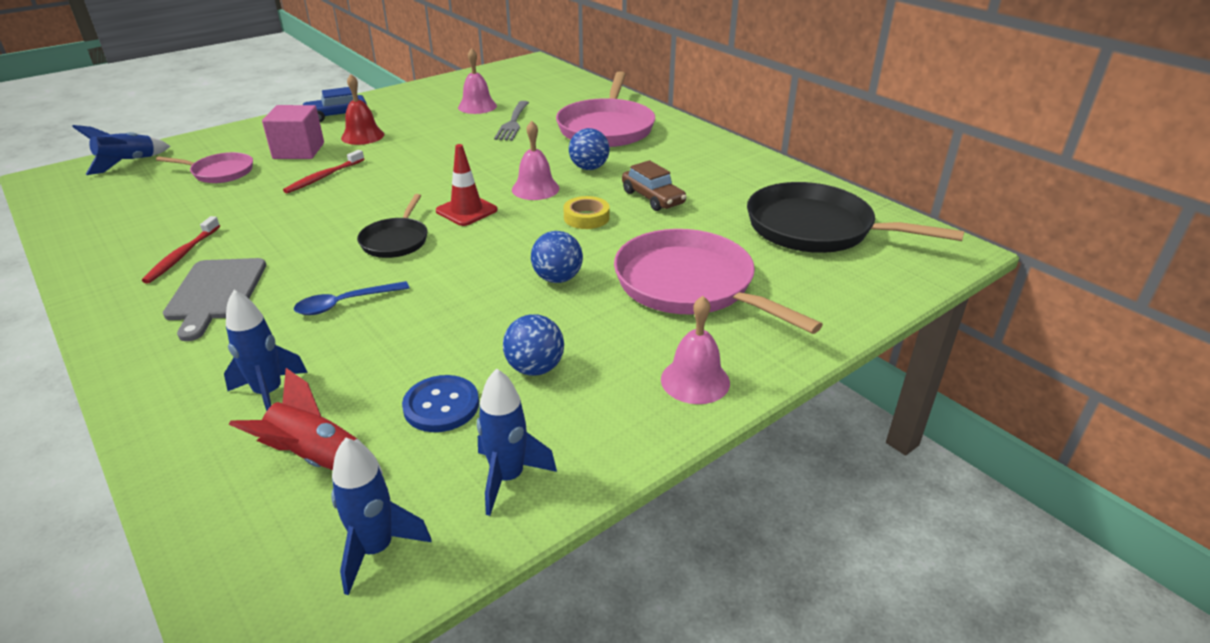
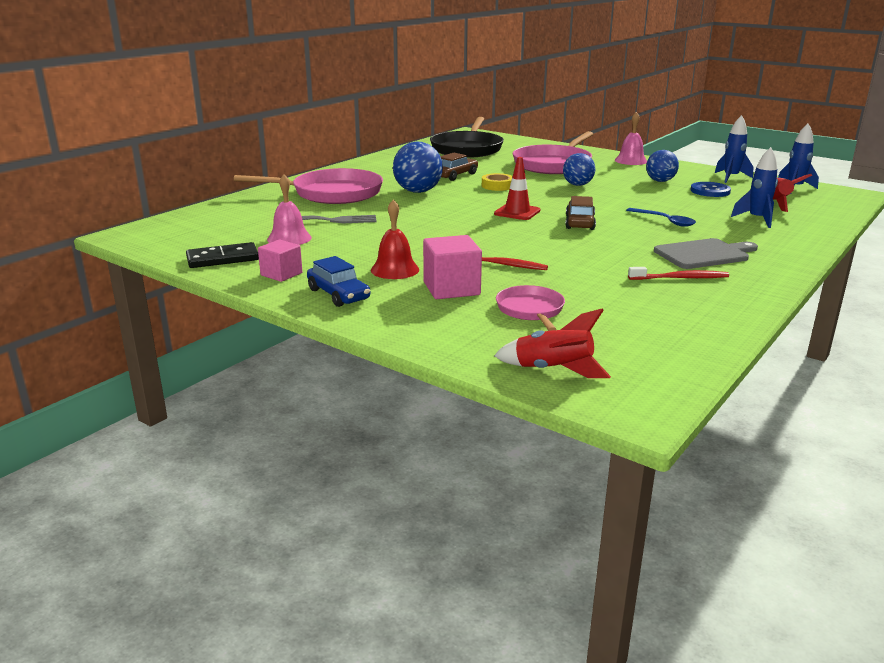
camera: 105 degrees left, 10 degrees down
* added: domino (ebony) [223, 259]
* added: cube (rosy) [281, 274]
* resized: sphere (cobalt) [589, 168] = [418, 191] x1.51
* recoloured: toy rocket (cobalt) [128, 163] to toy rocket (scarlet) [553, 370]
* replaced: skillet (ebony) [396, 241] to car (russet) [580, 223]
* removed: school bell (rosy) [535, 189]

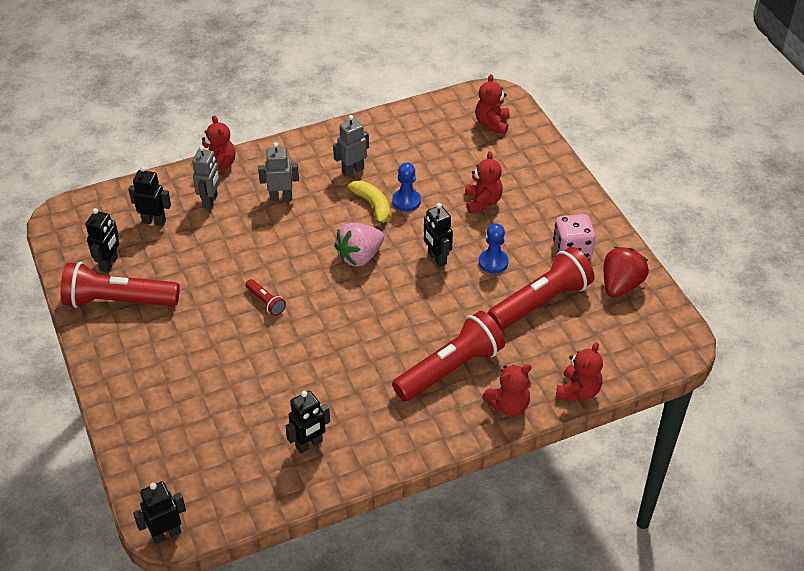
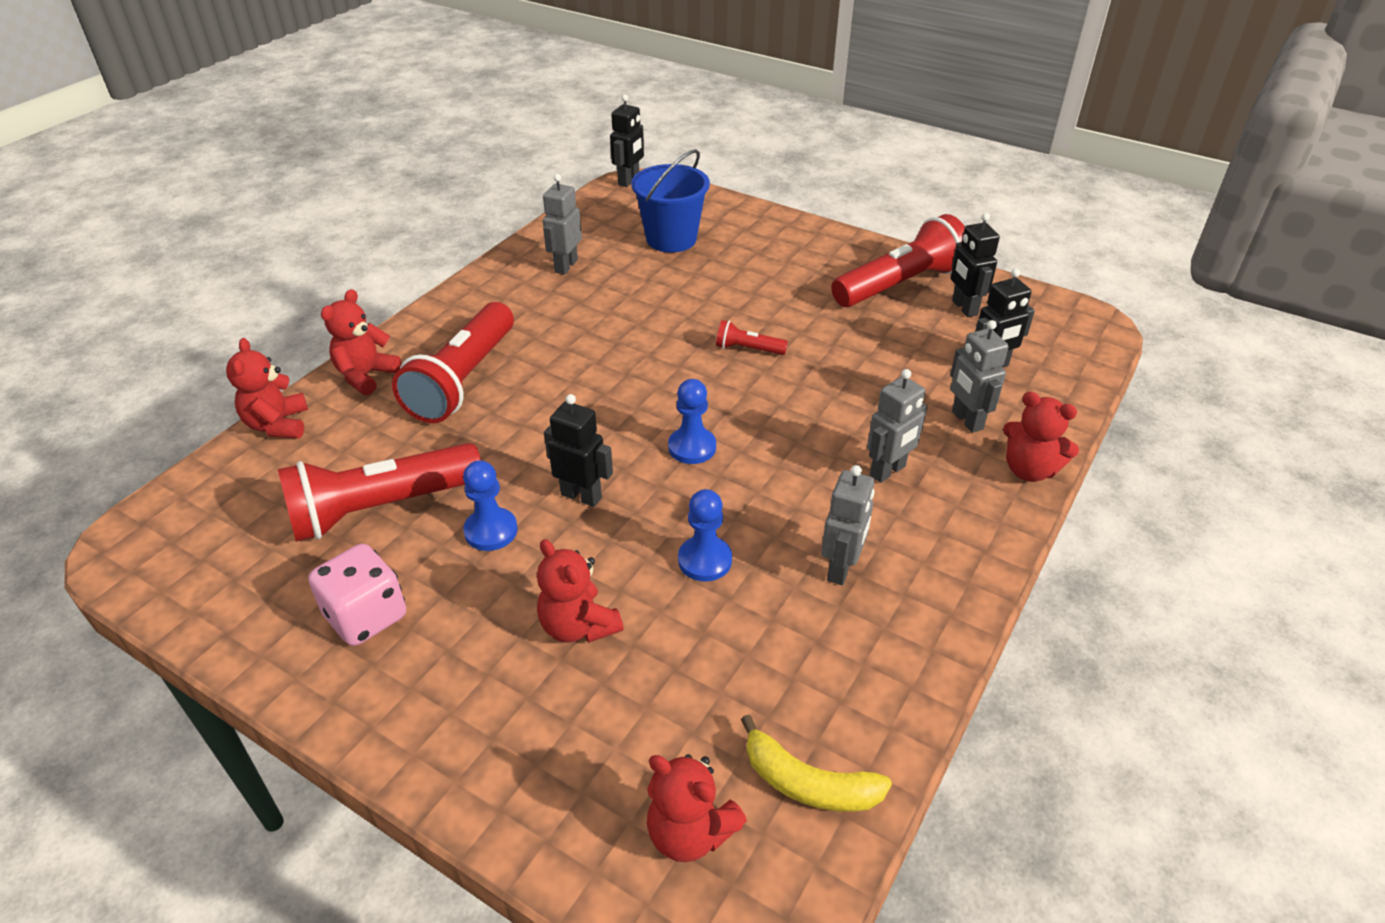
camera: 145 degrees right, 5 degrees down
* turned: torch (scarlet) [541, 302] = [382, 508] 45 degrees clockwise
* recoloured: toy robot (ebony) [309, 444] to toy robot (ash-grey) [566, 266]
* added: pail (cobalt) [671, 239]
* turned: teddy bear (scarlet) [492, 124] = [690, 832] 150 degrees clockwise
* replaced: toy strawberry (rosy) [360, 256] to pawn (cobalt) [692, 447]
* moved: banana fruit (yellow) [373, 206] to [808, 783]
* removed: toy strawberry (scarlet) [620, 285]

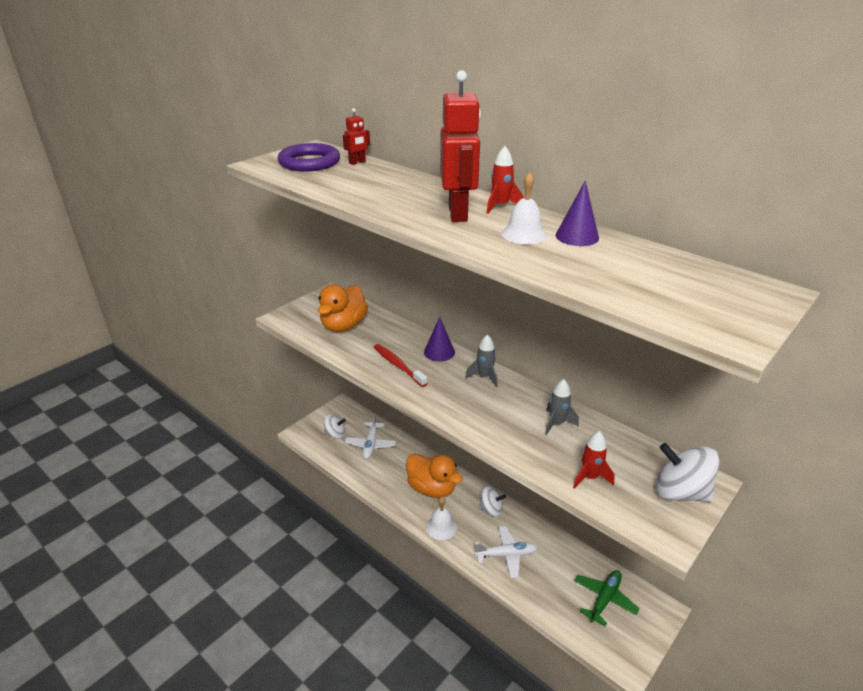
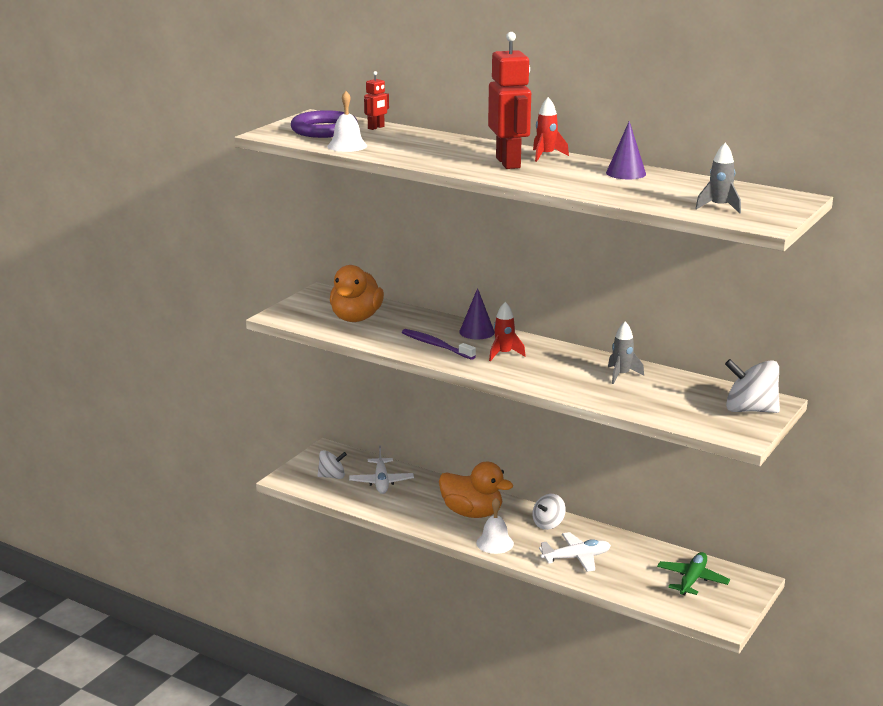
camera: 10 degrees left, 10 degrees down
* moved: school bell (pure white) [524, 234] to [347, 146]
* recoloured: toothbrush (scarlet) [398, 365] to toothbrush (violet) [436, 345]
* moved: toy rocket (scarlet) [590, 477] to [504, 354]
* turned: spinning top (pure white) [491, 509] = [548, 524] 135 degrees clockwise
* moved: toy rocket (ash-grey) [484, 377] to [719, 207]

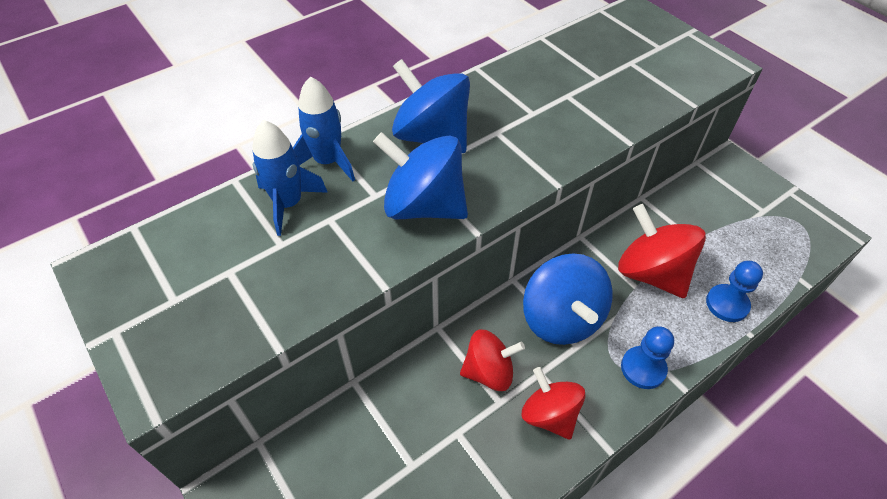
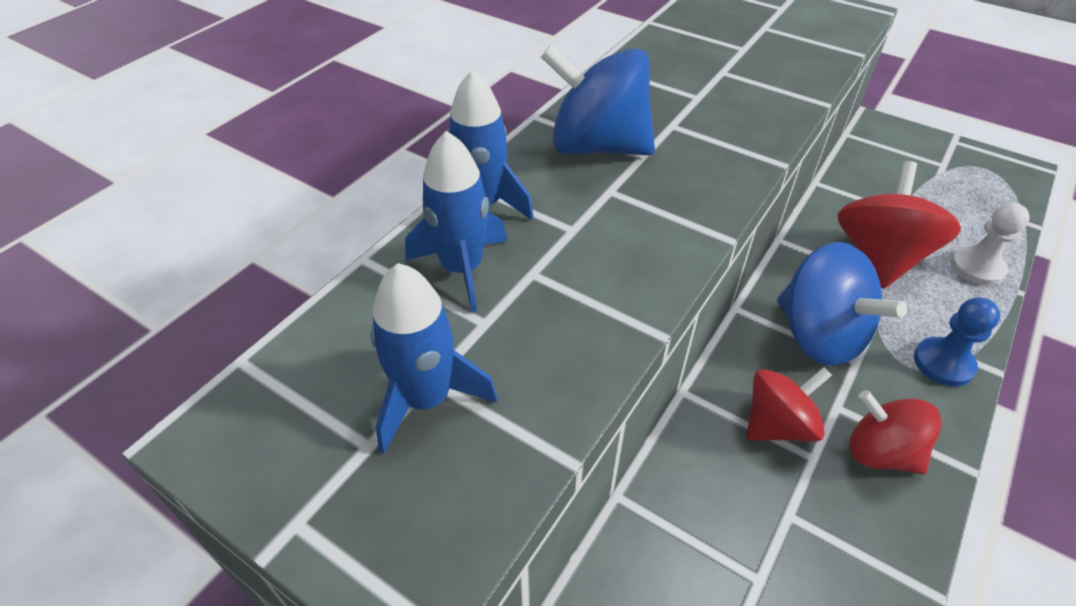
camera: 20 degrees left, 5 degrees down
* added: toy rocket (cobalt) [426, 399]
* turned: spinning top (scarlet) [651, 273] = [879, 257] 75 degrees clockwise
* recoloured: pawn (cobalt) [727, 304] to pawn (pure white) [977, 267]
* removed: spinning top (cobalt) [424, 206]

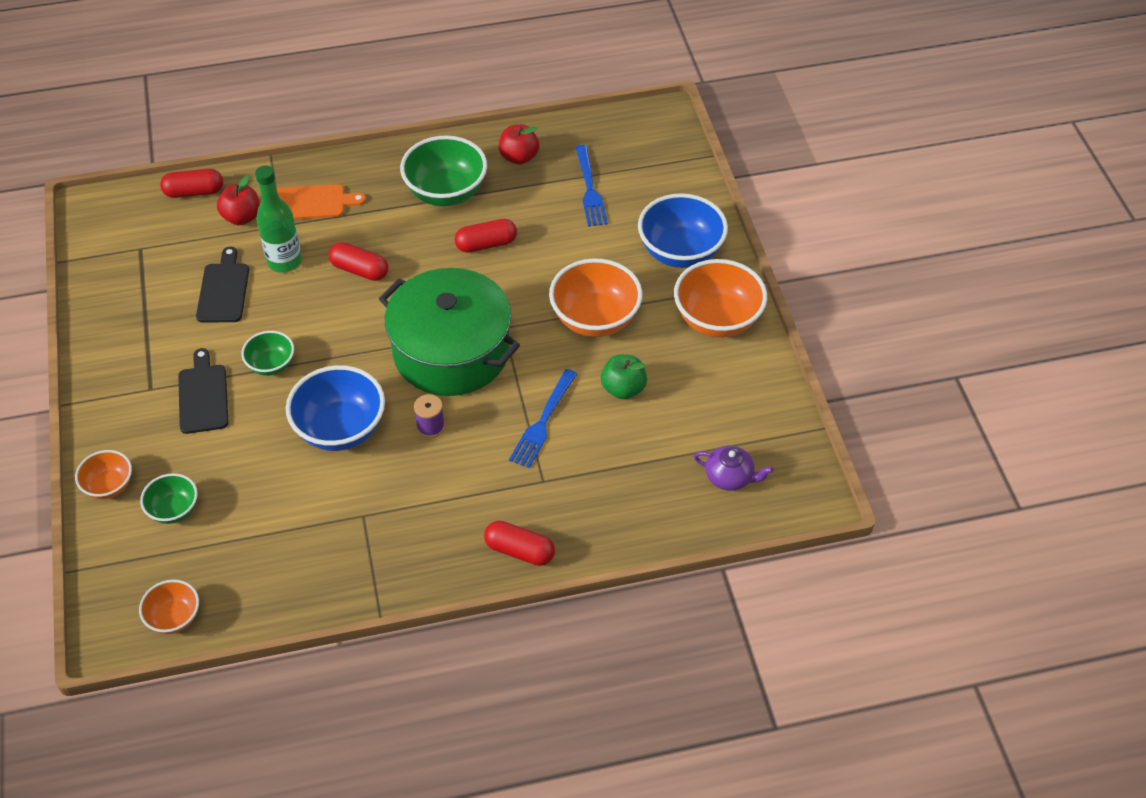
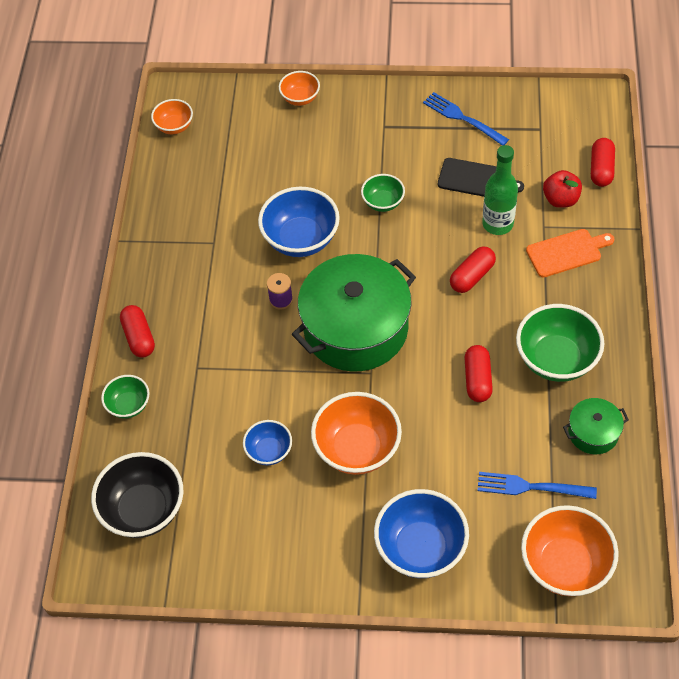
camera: 110 degrees right, 5 degrees up
* replaced: teapot (violet) [730, 477] to serving bowl (ebony) [144, 510]
* moved: serving bowl (emerald) [174, 510] to [129, 405]
* turned: capsule (scarlet) [519, 550] = [139, 337] 60 degrees counterclockwise
* replaced: apple fruit (emerald) [623, 388] to serving bowl (cobalt) [269, 451]
* moved: dinner fork (cobalt) [543, 421] to [462, 118]
* moved: serving bowl (orange-coloured) [717, 319] to [565, 565]
* turned: cutting board (orange-coloured) [312, 203] = [567, 252] 120 degrees counterclockwise
* replaced: apple fruit (scarlet) [519, 157] to cooking pot (emerald) [593, 432]
* removed: cutting board (ebony) [203, 395]

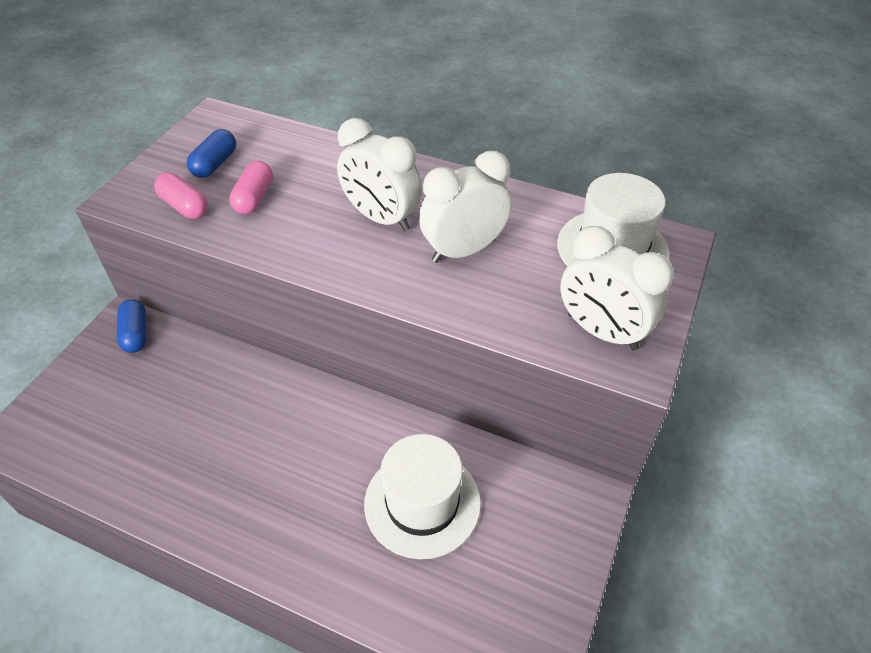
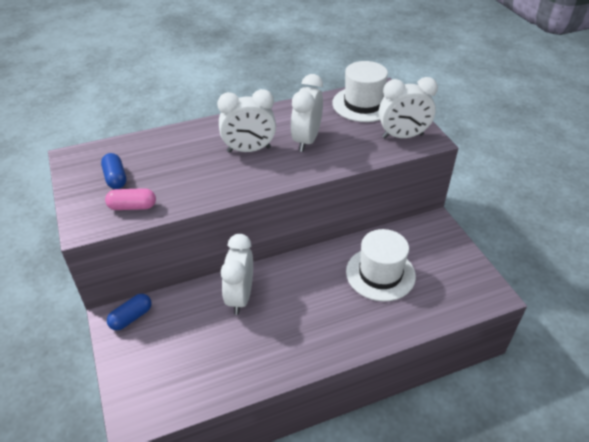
camera: 45 degrees left, 5 degrees down
* turned: capsule (cobalt) [135, 334] = [131, 317] 75 degrees counterclockwise
* added: alarm clock (pure white) [240, 297]
* removed: capsule (rosy) [254, 198]

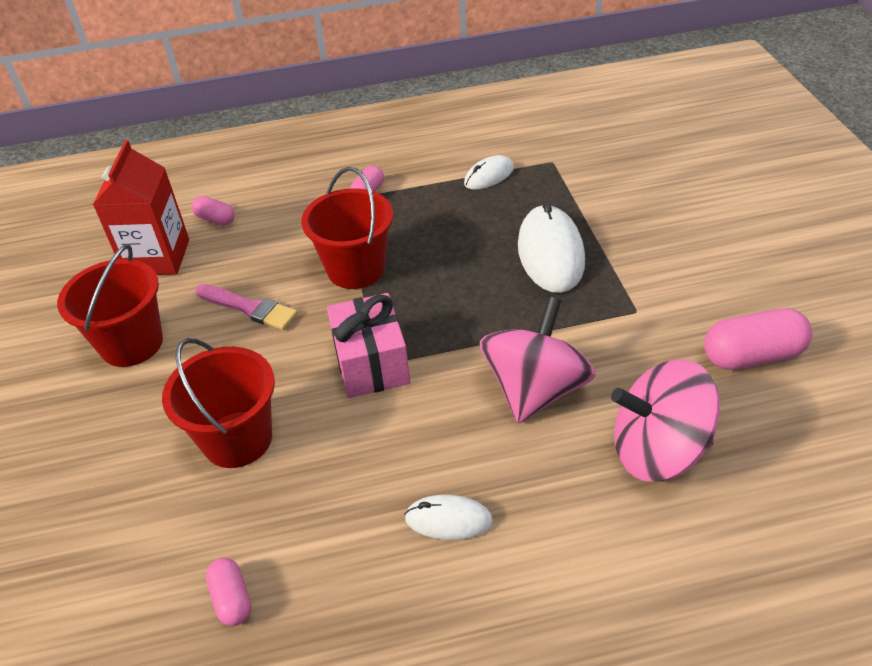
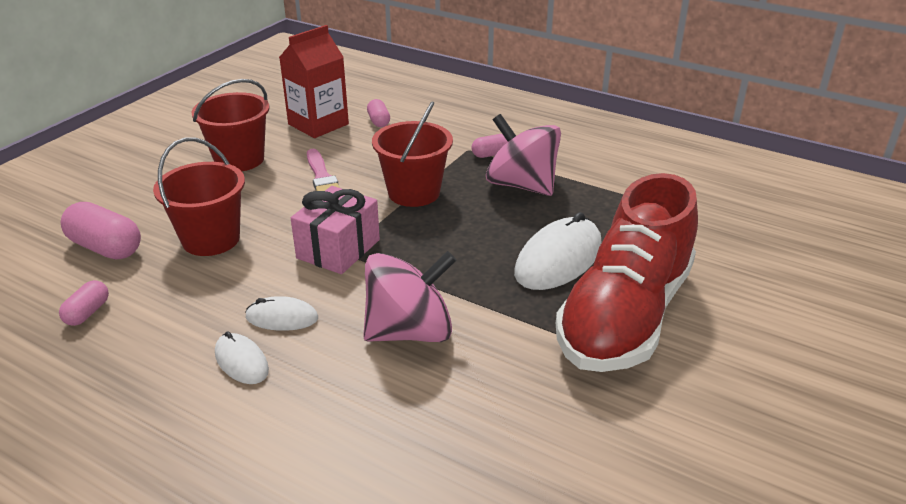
camera: 40 degrees right, 10 degrees down
* moved: capsule (rosy) [752, 356] to [106, 248]
* moved: mouse (pure white) [489, 176] to [282, 318]
* moved: spinning top (rosy) [658, 450] to [521, 185]
* added: sneaker (scarlet) [625, 316]

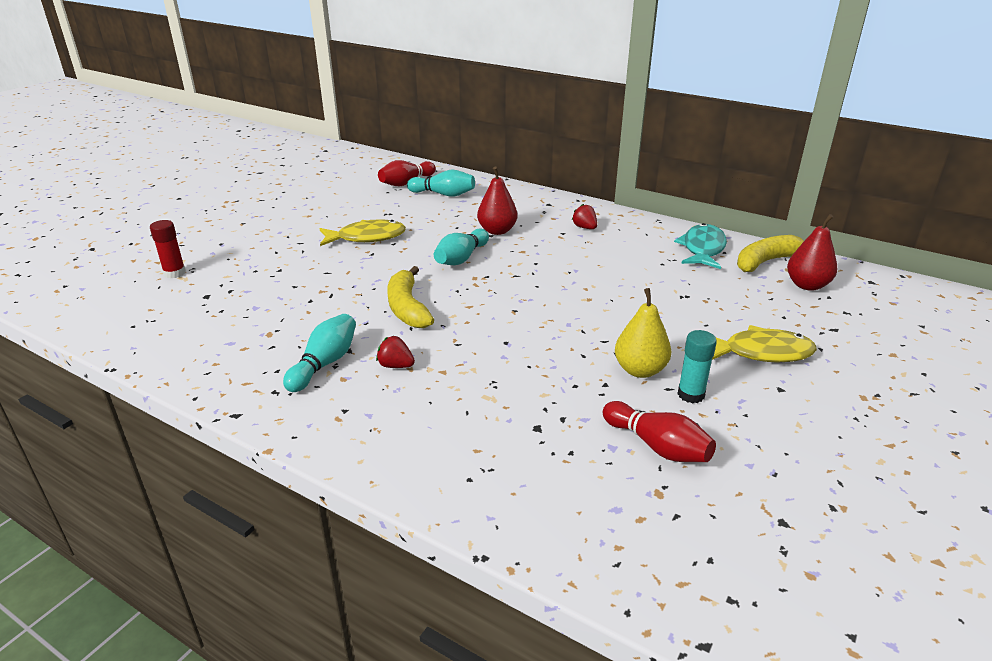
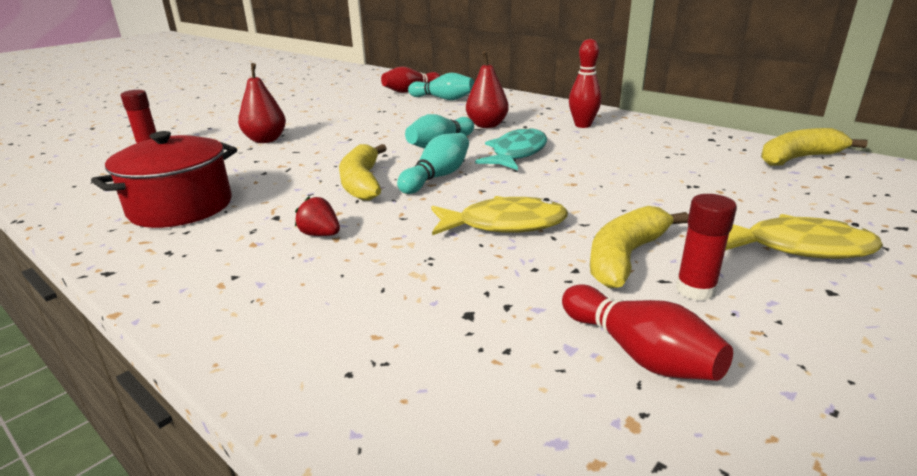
camera: 10 degrees right, 5 degrees down
* added: cooking pot (scarlet) [181, 207]
* moved: pear fruit (scarlet) [807, 285] to [266, 140]
* moved: bowling pin (aqua) [325, 363] to [437, 177]
* moved: toy fish (yellow) [367, 237] to [504, 224]
* moved: toy fish (aqua) [702, 249] to [517, 153]
* replaced: toy strawberry (scarlet) [585, 228] to bowling pin (scarlet) [582, 125]
* replaced: pear fruit (yellow) [640, 370] to banana fruit (yellow) [626, 257]
* recoloured: glue (aqua) [691, 394] to glue (scarlet) [695, 290]

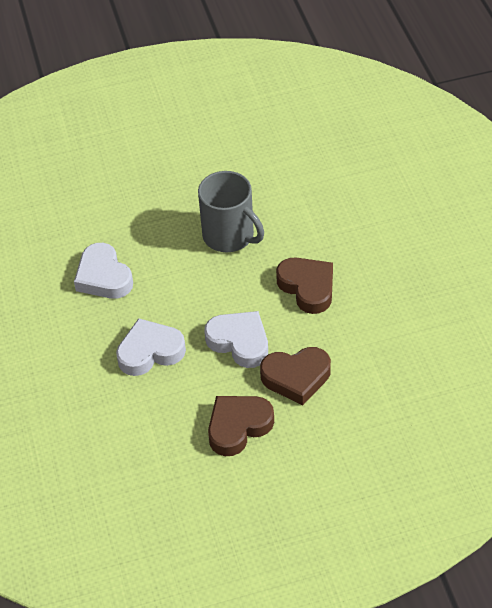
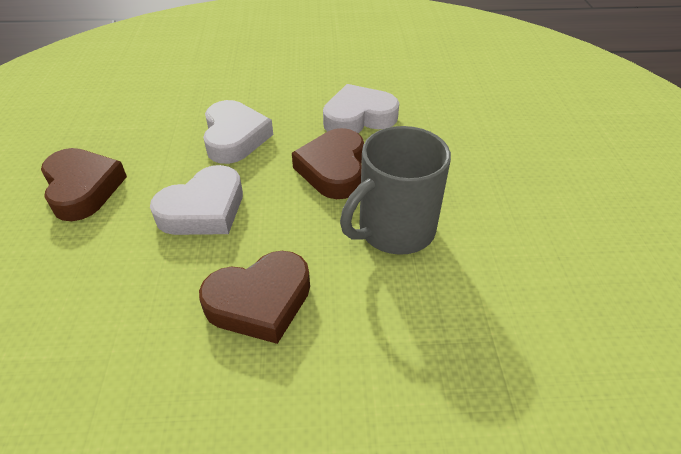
camera: 100 degrees right, 5 degrees down
* moved: heart (russet) [296, 377] to [333, 169]

